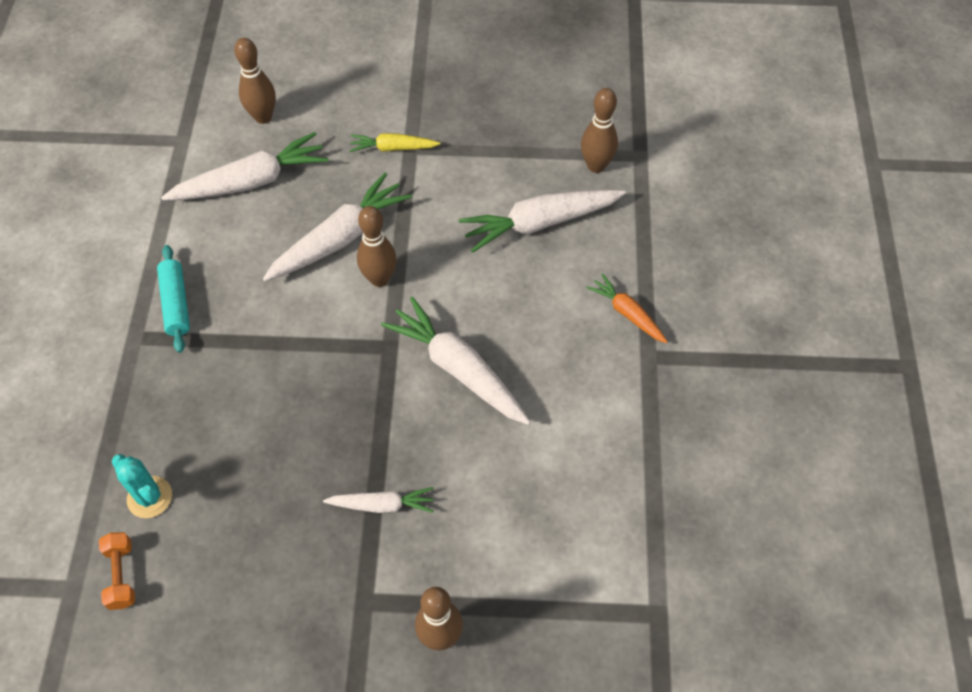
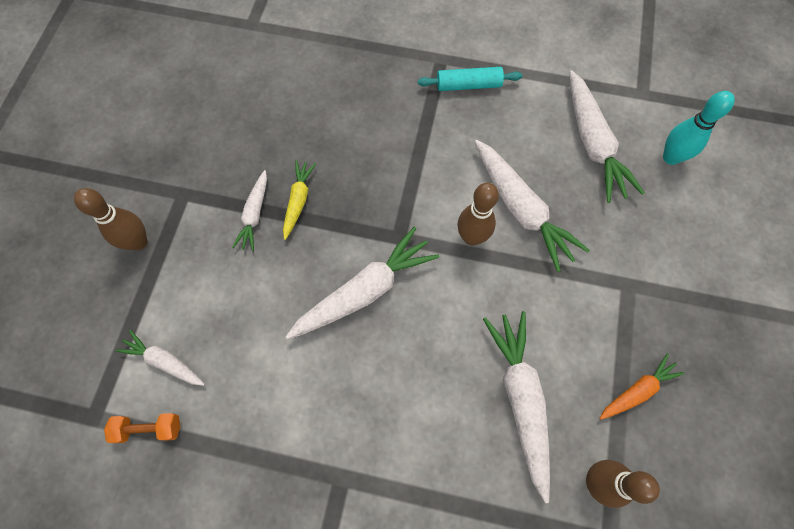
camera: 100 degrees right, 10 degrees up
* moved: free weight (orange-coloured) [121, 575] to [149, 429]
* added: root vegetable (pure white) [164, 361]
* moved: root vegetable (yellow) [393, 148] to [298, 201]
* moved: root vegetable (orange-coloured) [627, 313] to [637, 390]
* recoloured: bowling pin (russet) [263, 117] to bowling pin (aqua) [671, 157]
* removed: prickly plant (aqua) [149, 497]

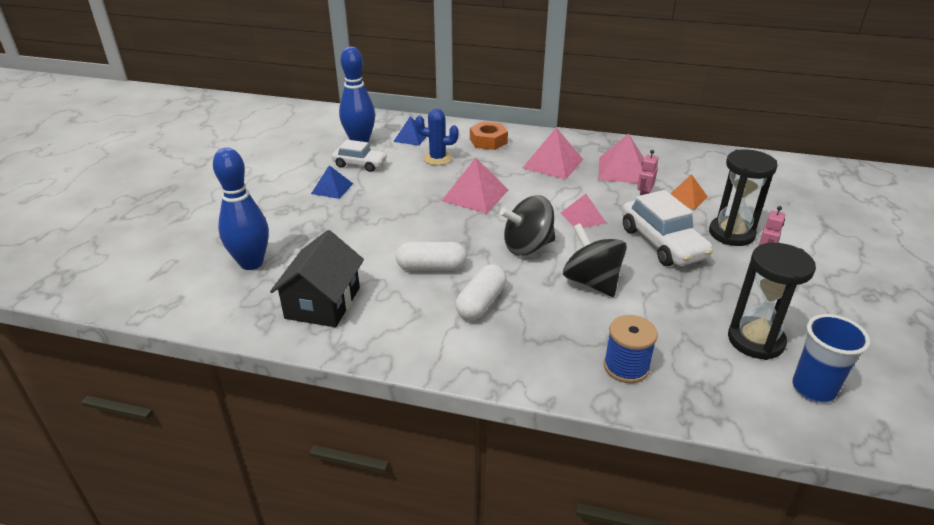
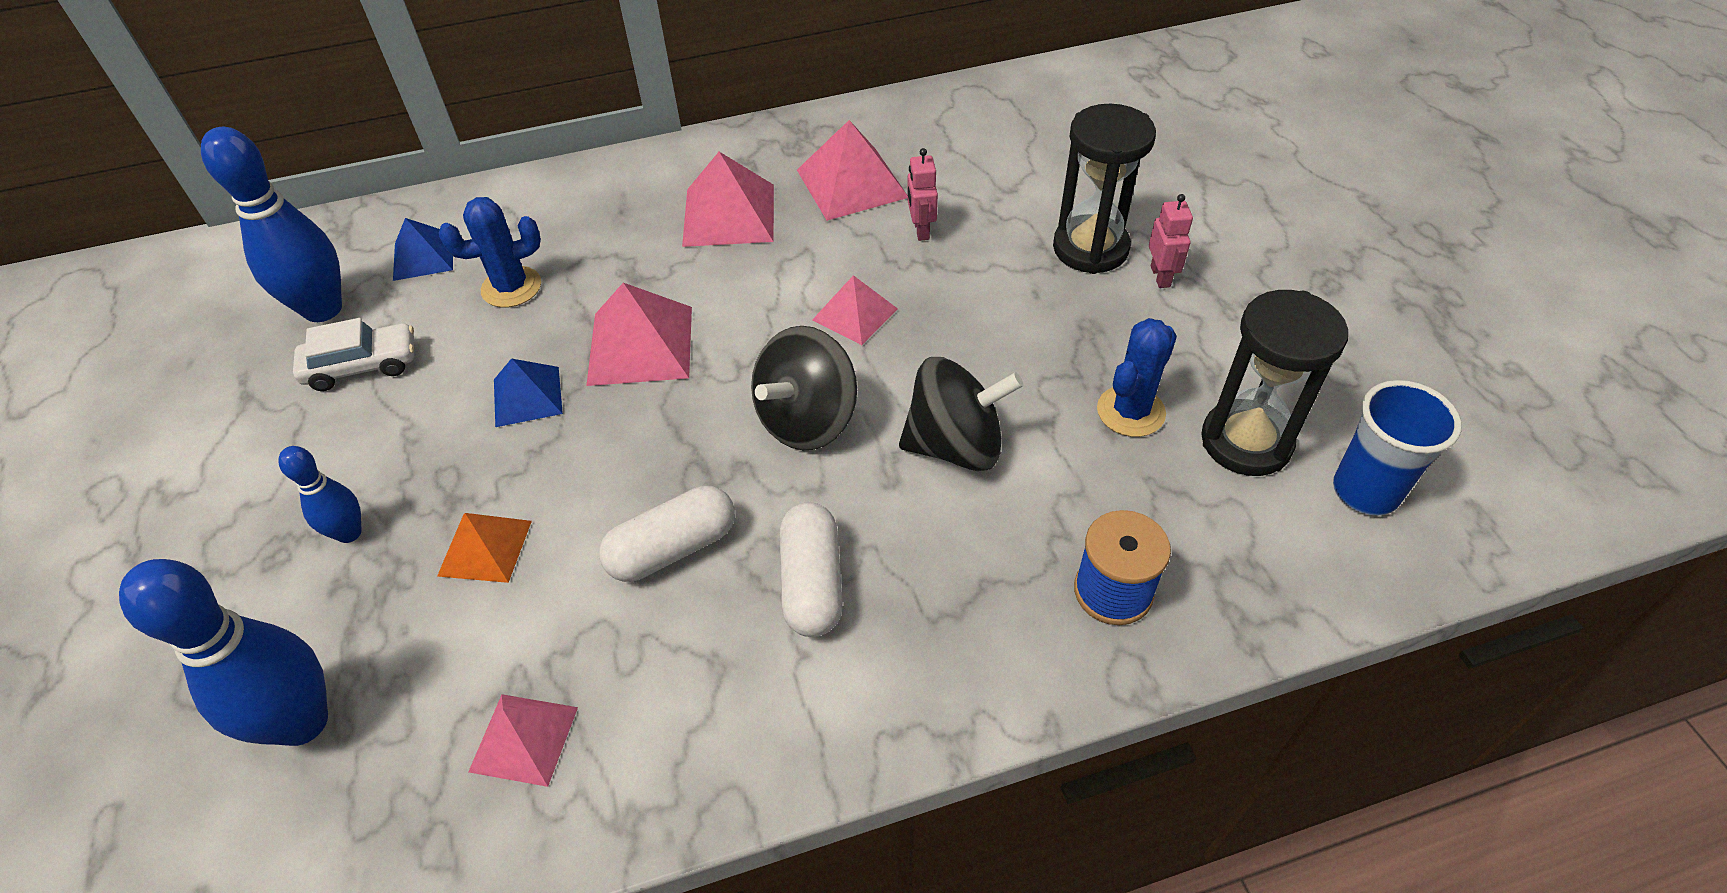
camera: 30 degrees left, 15 degrees up
* added: bowling pin (cobalt) [349, 533]
* moved: pyramid shape (orange-coloured) [686, 197] to [485, 548]
* replaced: cottage (ebony) [323, 303] to pyramid shape (rosy) [524, 739]
* moved: pyramid shape (cobalt) [332, 188] to [527, 396]
* turned: spinning top (ebony) [591, 282] = [955, 445] 150 degrees clockwise
* added: prickly plant (cobalt) [1130, 411]
* removed: hex nut (orange-coloured) [488, 141]
* removed: car (pure white) [662, 243]

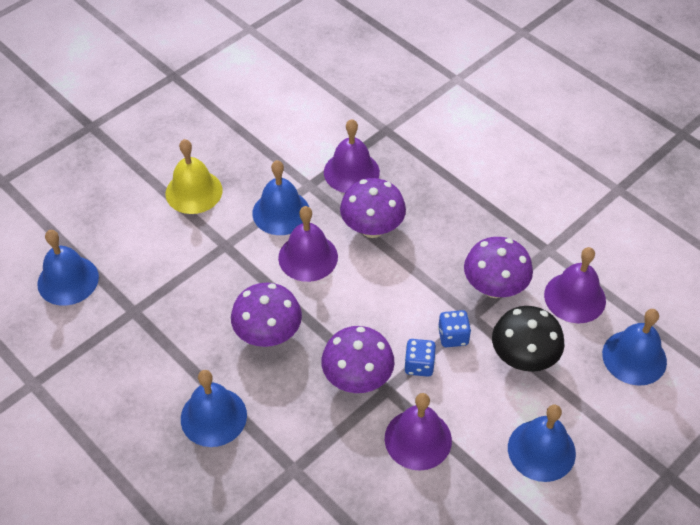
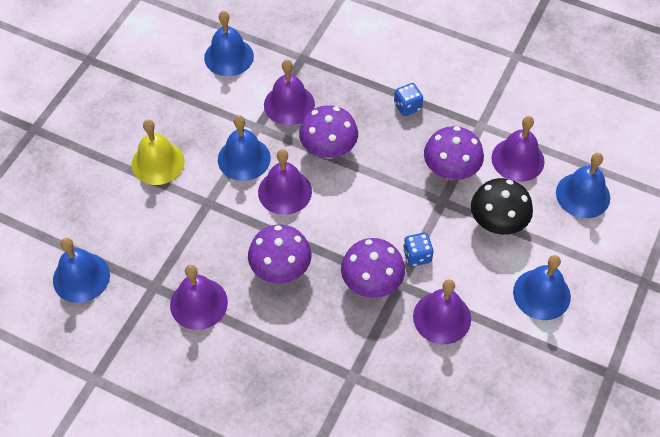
camera: 20 degrees left, 5 degrees up
* added: school bell (violet) [198, 303]
* moved: school bell (cobalt) [213, 416] to [229, 57]
* moved: die (cobalt) [453, 336] to [407, 106]

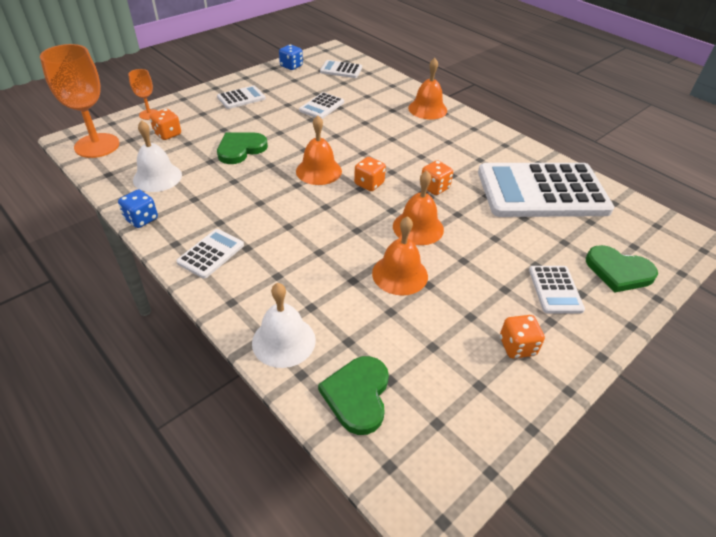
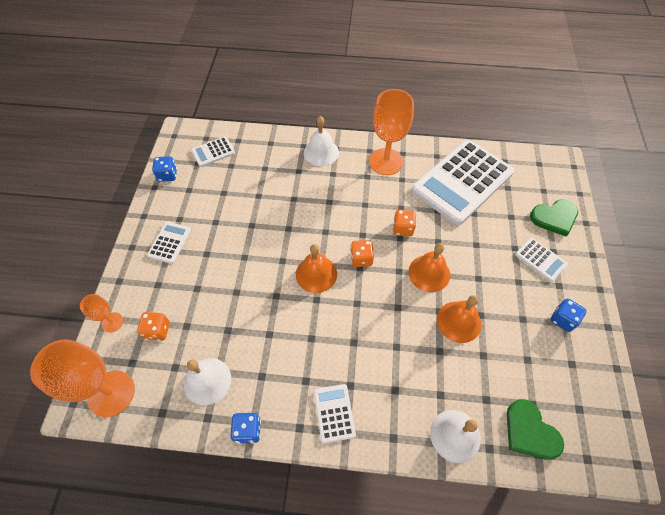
camera: 40 degrees left, 15 degrees up
* recoloured: school bell (orange-coloured) [427, 109] to school bell (pure white) [321, 152]
* added: chalice (orange-coloured) [386, 162]
* recoloured: die (orange-coloured) [517, 346] to die (cobalt) [562, 319]
* removed: heart (emerald) [240, 149]
* removed: adding machine (pure white) [322, 106]

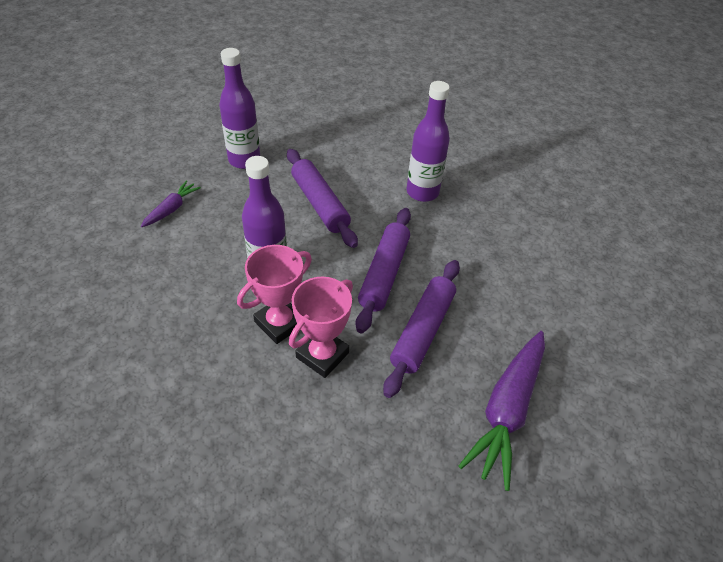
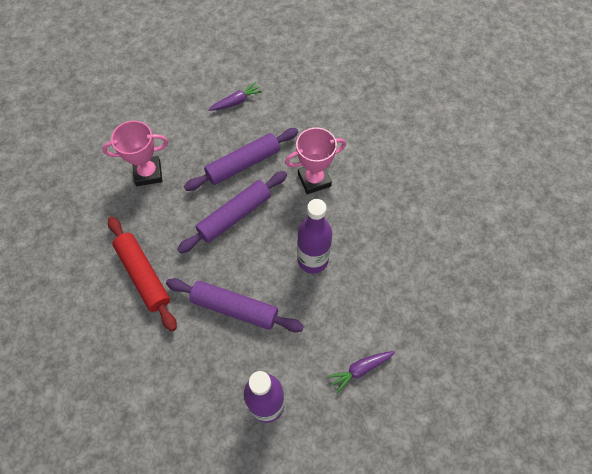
camera: 145 degrees left, 15 degrees up
* moved: award cup (rosy) [280, 323] to [148, 173]
* replaced: bottle (violet) [422, 192] to pastry roller (scarlet) [143, 275]
* turned: pastry roller (violet) [319, 204] = [234, 308] 75 degrees counterclockwise
* resized: root vegetable (violet) [507, 410] = [236, 102] x0.51

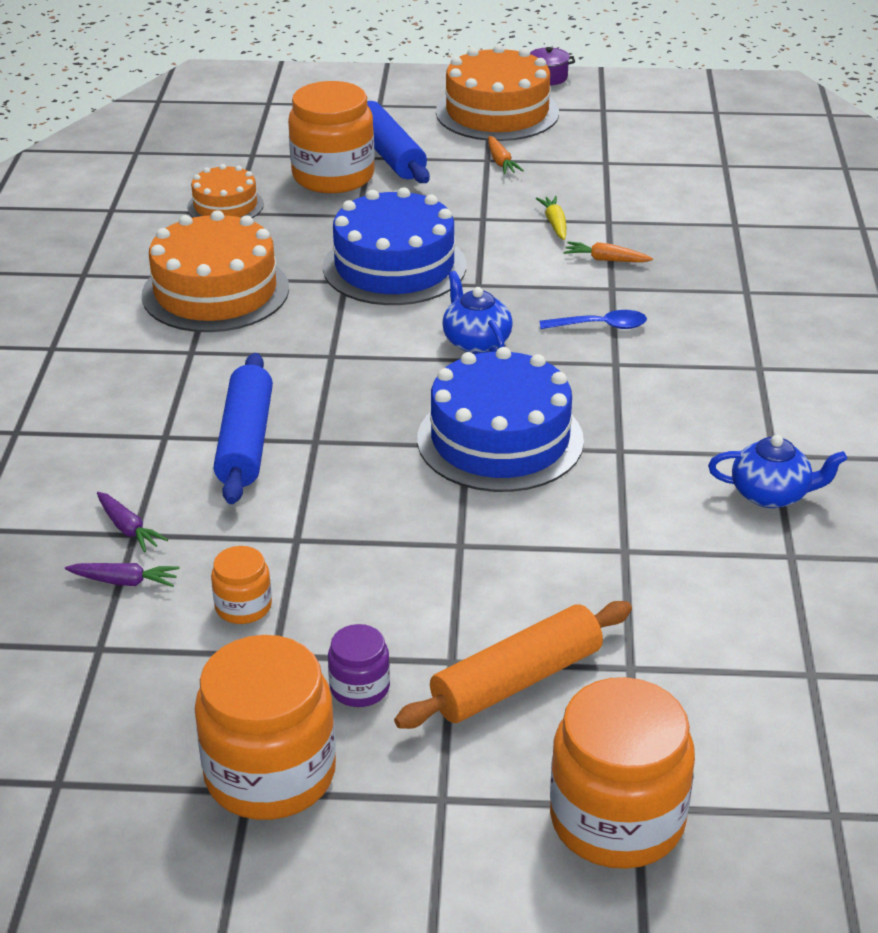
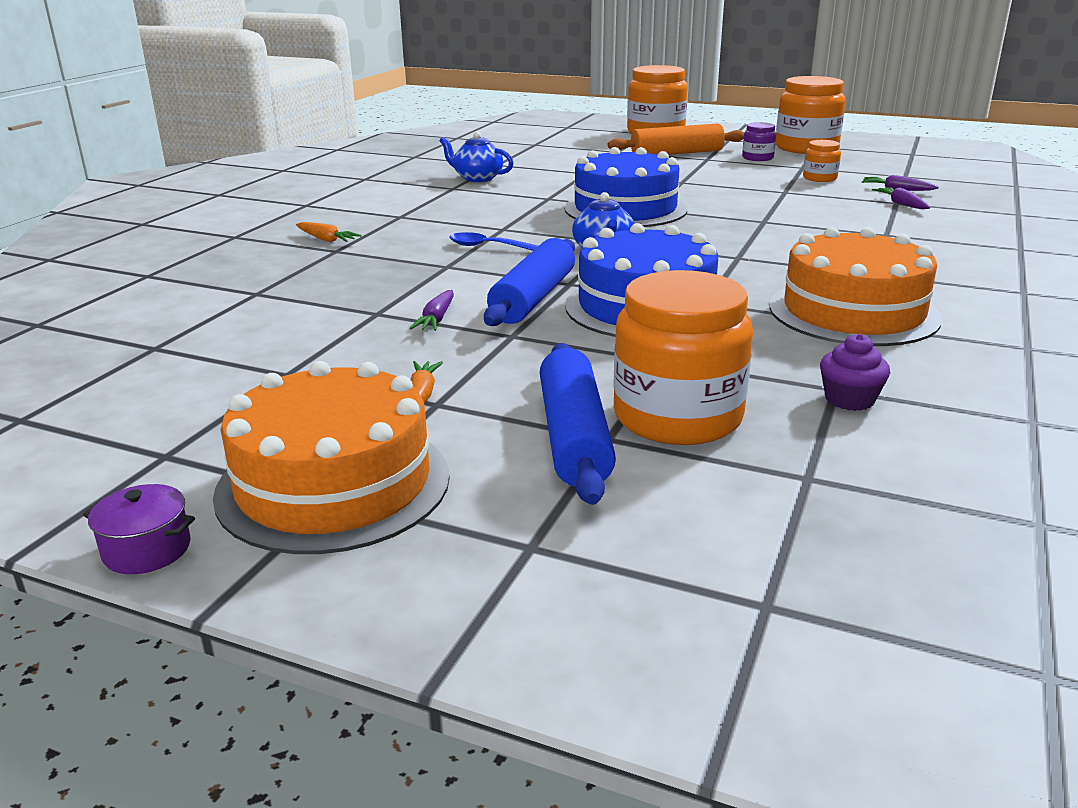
camera: 160 degrees left, 10 degrees down
* moved: root vegetable (orange-coloured) [606, 260] to [326, 239]
* recoloured: root vegetable (yellow) [555, 224] to root vegetable (violet) [436, 319]
* moved: pastry roller (cobalt) [245, 441] to [534, 298]
* replaced: layer cake (orange-coloured) [225, 206] to muffin (violet) [849, 399]

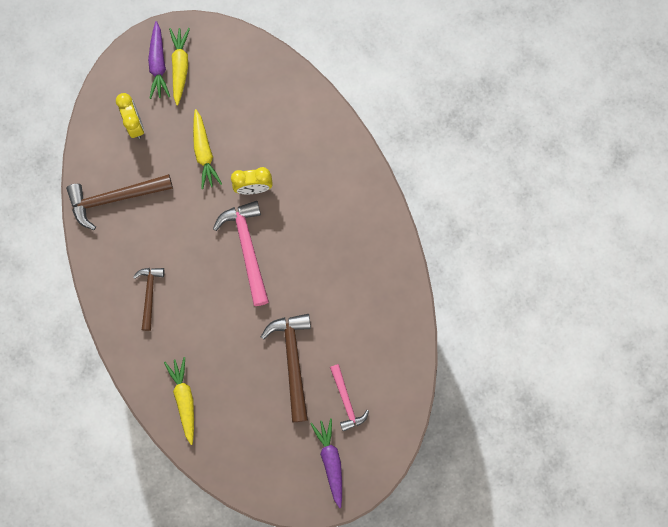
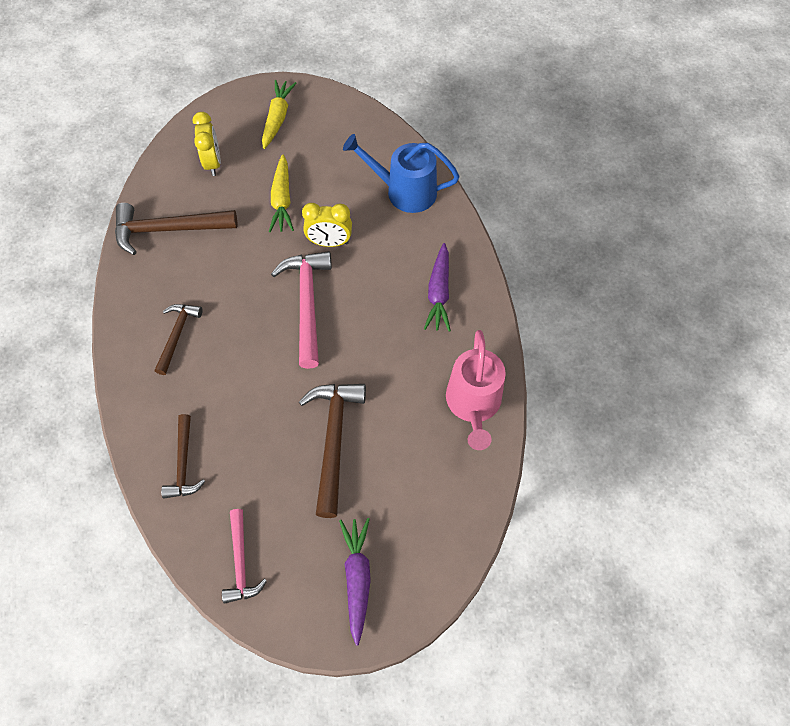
camera: 10 degrees right, 15 degrees down
* replaced: root vegetable (yellow) [184, 399] to claw hammer (russet) [184, 464]
* moved: claw hammer (rosy) [346, 401] to [241, 562]
* added: watering can (cobalt) [405, 191]
* moved: root vegetable (violet) [158, 65] to [439, 293]
* added: watering can (rosy) [473, 404]

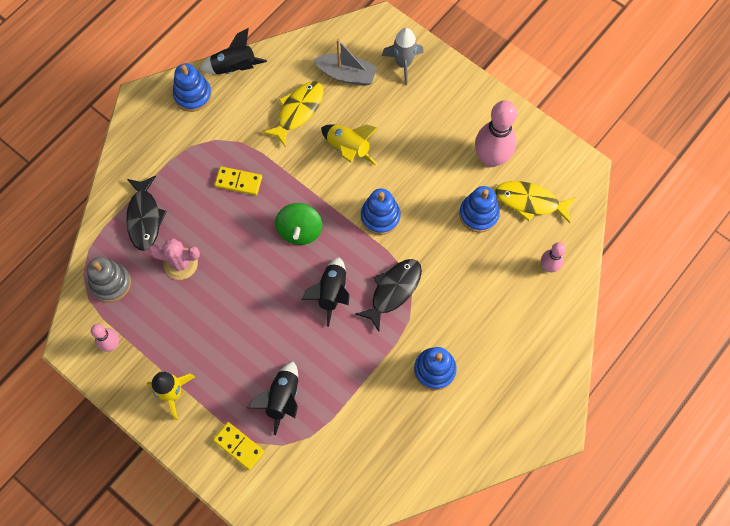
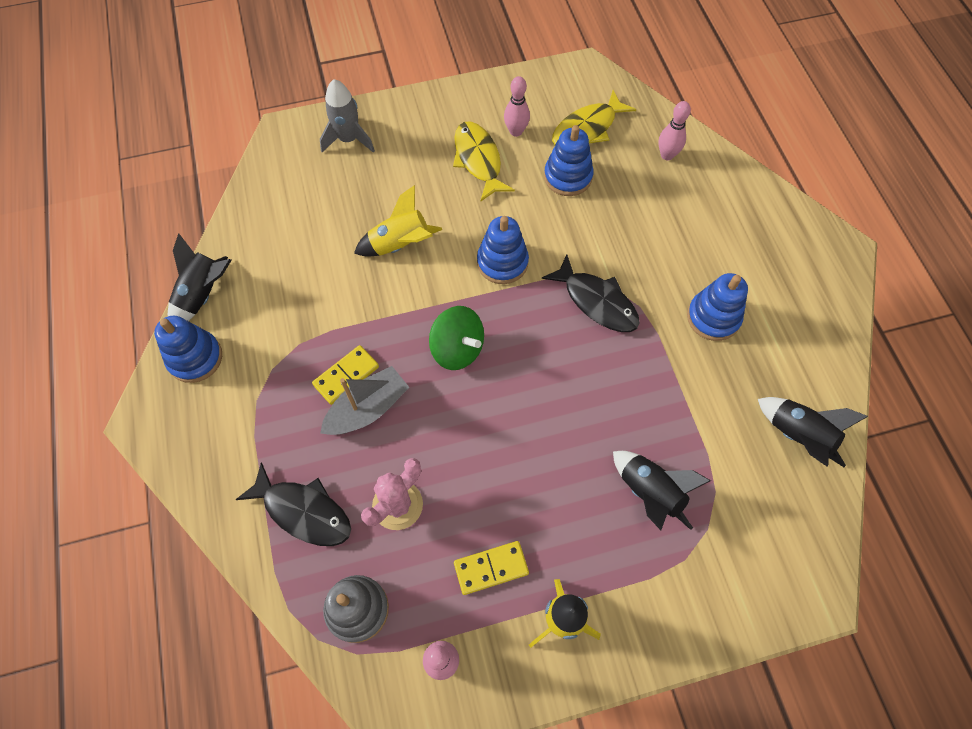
camera: 55 degrees left, 5 degrees down
* moved: sailboat (ash-grey) [346, 75] to [367, 409]
* moved: toy fish (yellow) [298, 111] to [478, 160]
* moved: domino (yellow) [238, 446] to [491, 568]
* resized: bowling pin (rosy) [491, 158] = [516, 131] x0.53
* turned: toy fish (ebony) [393, 291] = [596, 301] 150 degrees clockwise
* moved: toy rocket (ebony) [331, 293] to [798, 436]

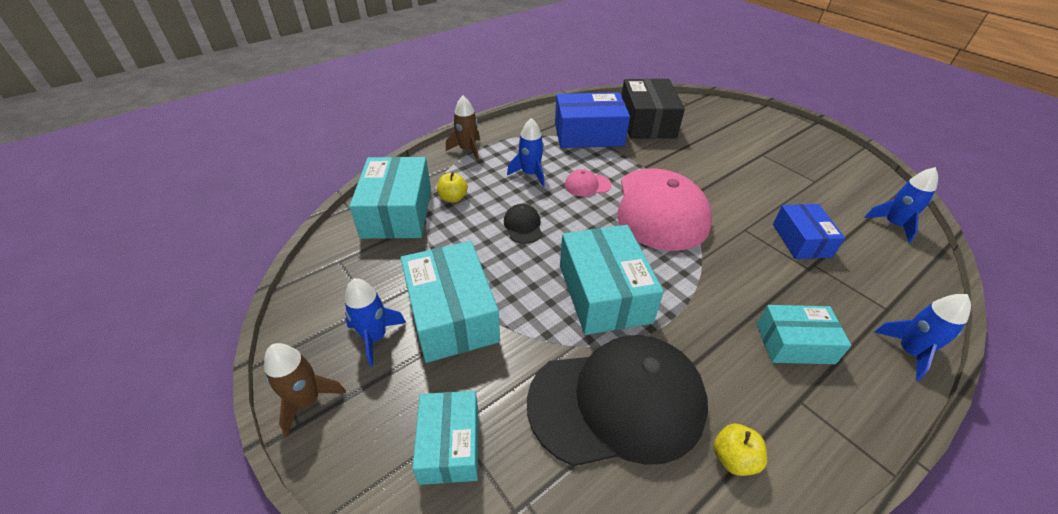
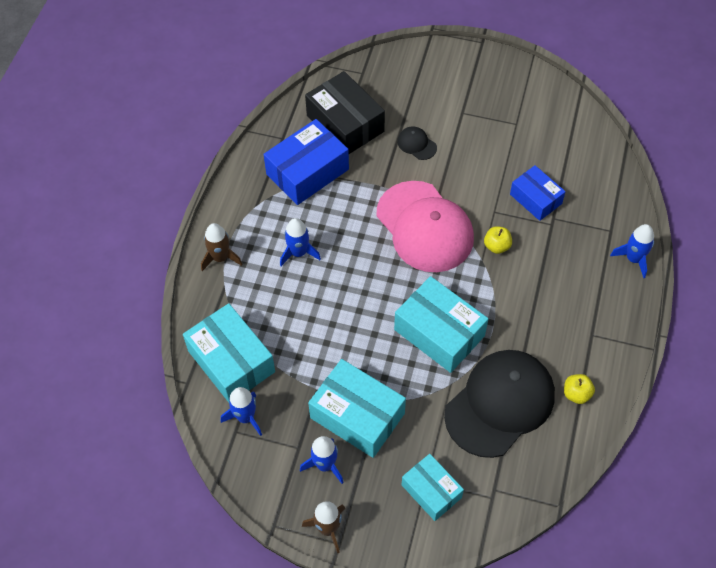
camera: 35 degrees left, 15 degrees up
* moved: toy rocket (cobalt) [893, 225] to [245, 417]
* moved: peaked cap (ebony) [523, 226] to [416, 144]
* moved: apple fruit (yellow) [453, 198] to [496, 246]
* removed: peaked cap (rosy) [587, 185]
* removed: package (aqua) [794, 343]

